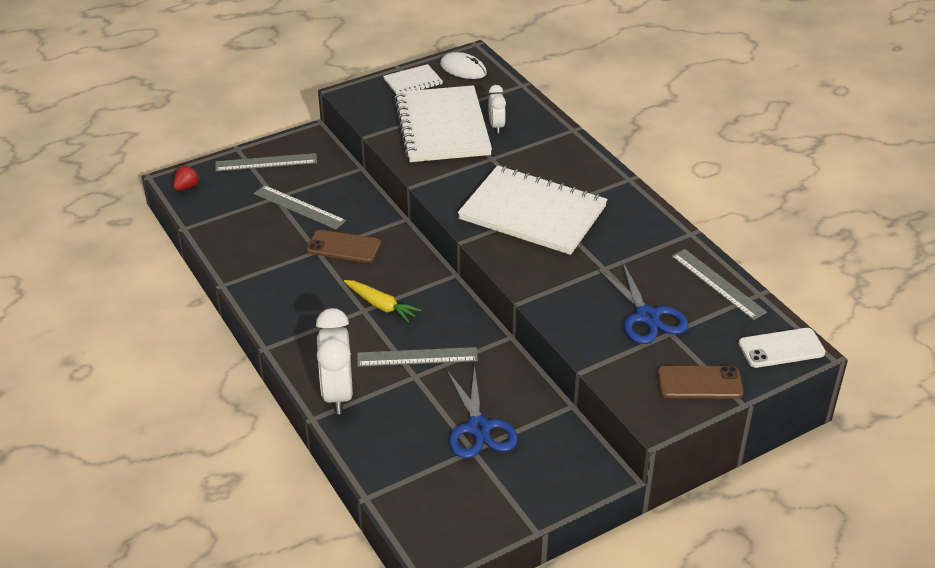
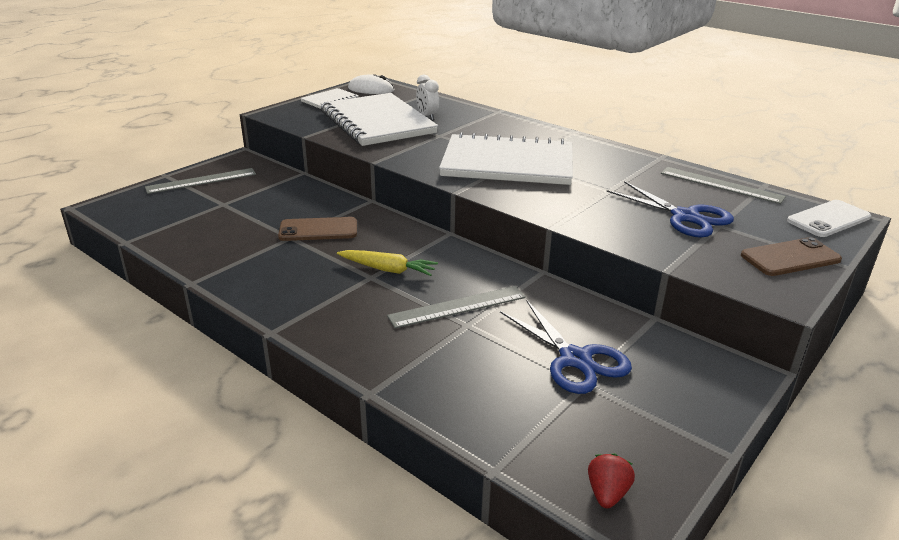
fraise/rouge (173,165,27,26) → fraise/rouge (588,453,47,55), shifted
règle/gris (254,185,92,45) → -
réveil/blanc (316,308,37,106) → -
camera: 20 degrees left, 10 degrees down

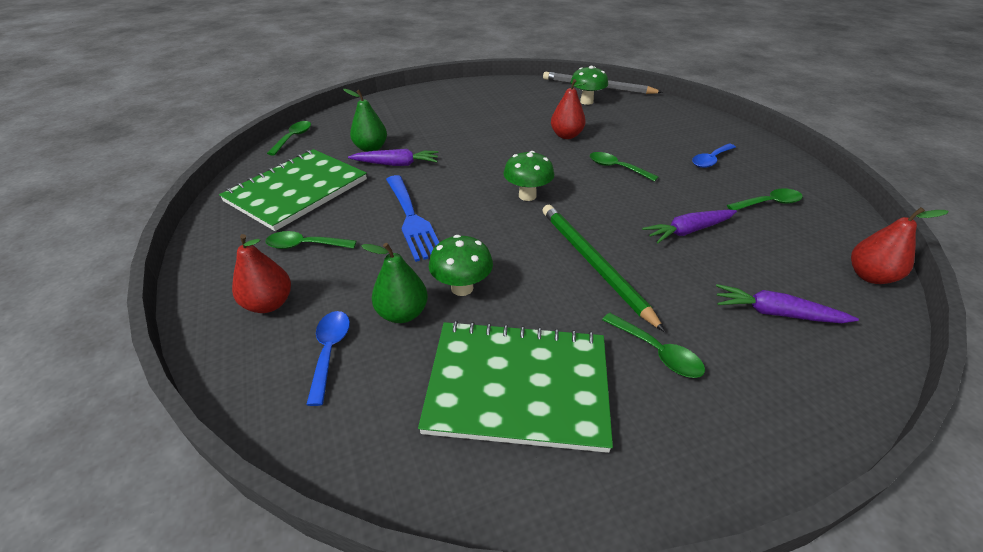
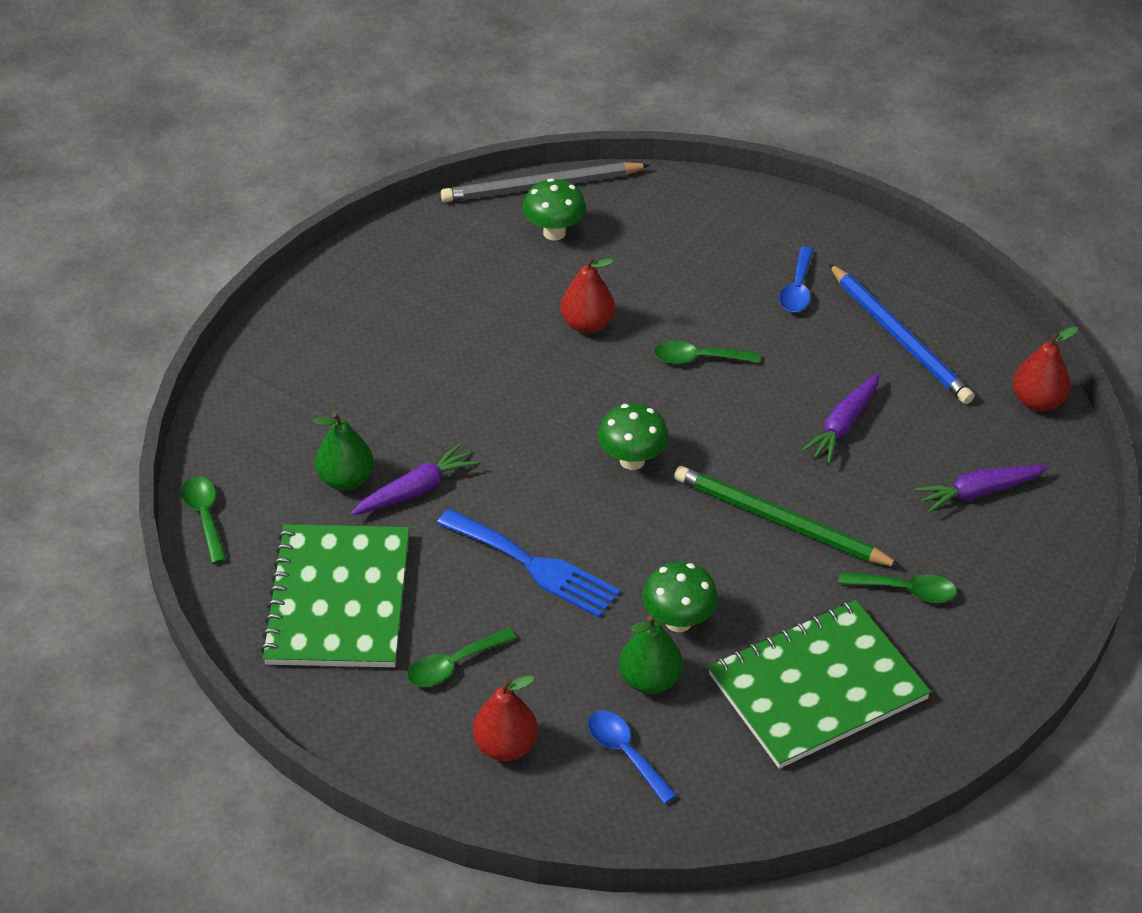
cuillère/vert (727,188,76,22) → crayon/bleu (829,264,146,140)
camera: 35 degrees left, 5 degrees up

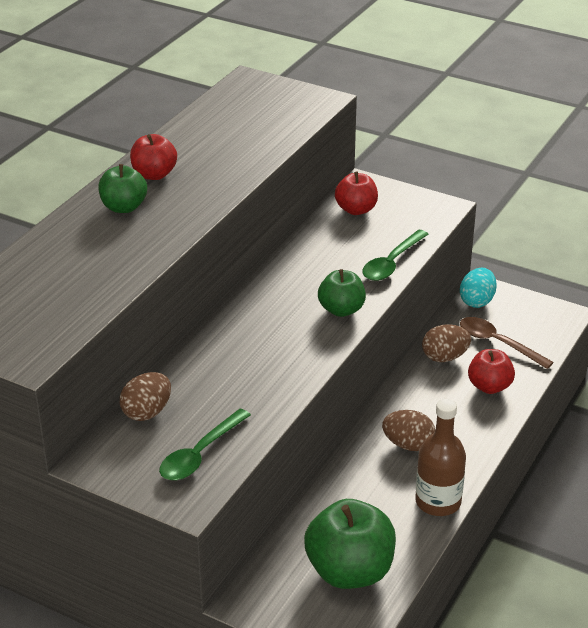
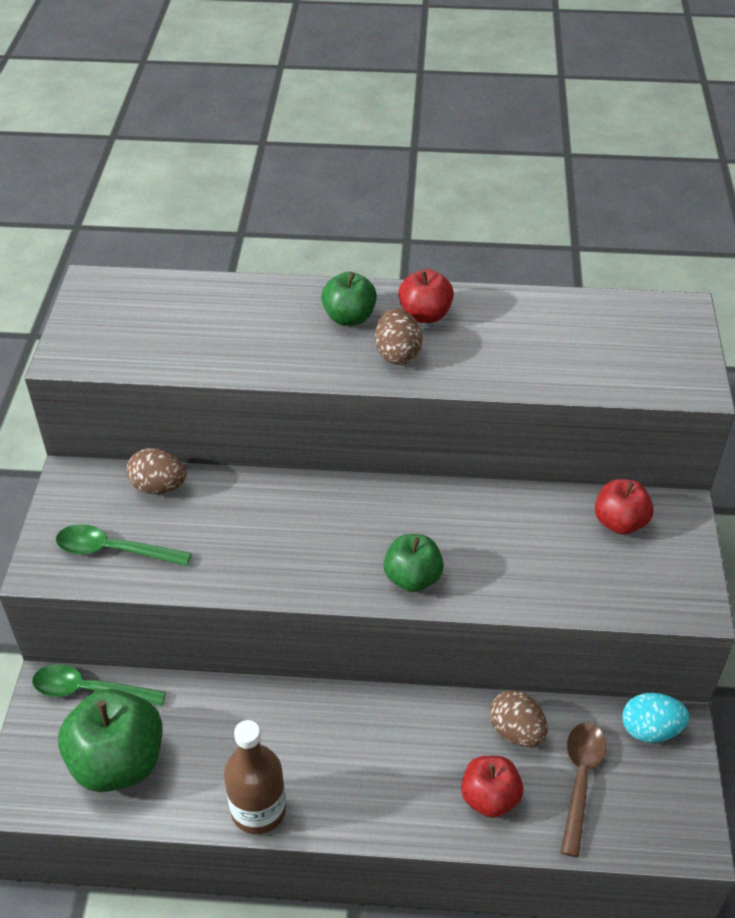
cuillère/vert (362,230,67,51) → cuillère/vert (32,664,134,42), shifted
œuf/marron (382,410,53,41) → œuf/marron (375,308,47,57), shifted
camera: 65 degrees right, 10 degrees up

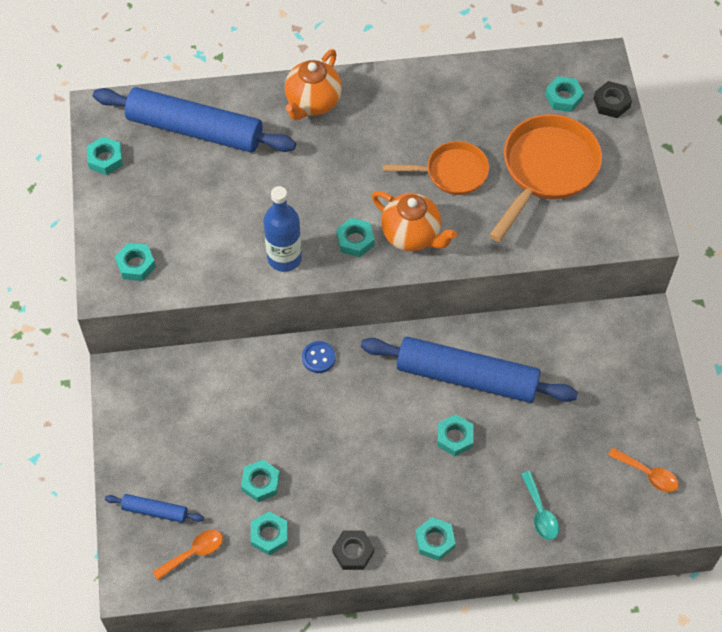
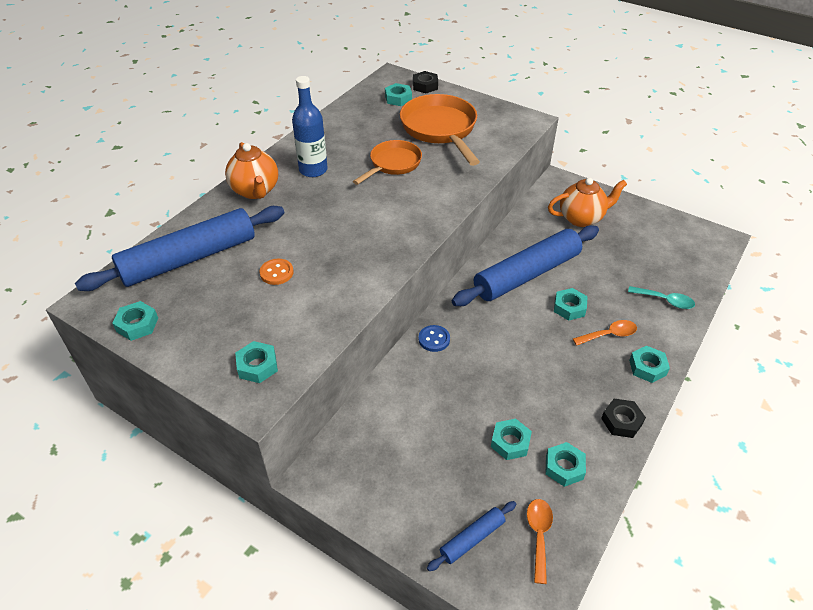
bouteille/bleu (263,186,39,86) → bouteille/bleu (292,76,36,101), shifted
théière/orange (372,191,85,60) → théière/orange (548,177,79,50), shifted
écrou/turquoise (336,218,38,39) → -
cuillère/orange (608,448,71,44) → cuillère/orange (573,320,64,26), shifted
- → bouton/orange (260,259,34,26)
camera: 50 degrees left, 15 degrees down

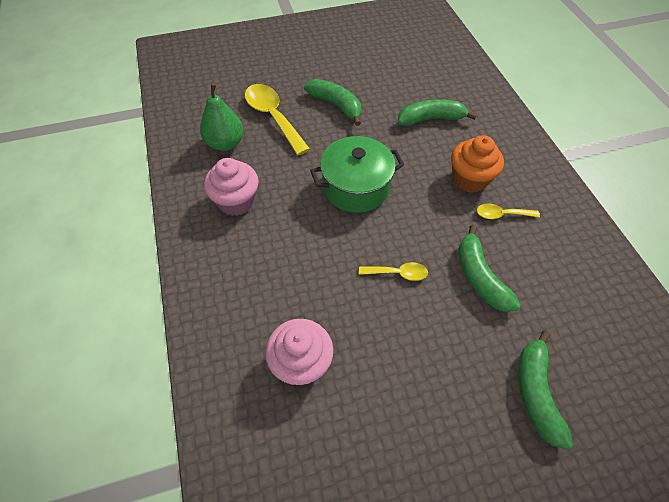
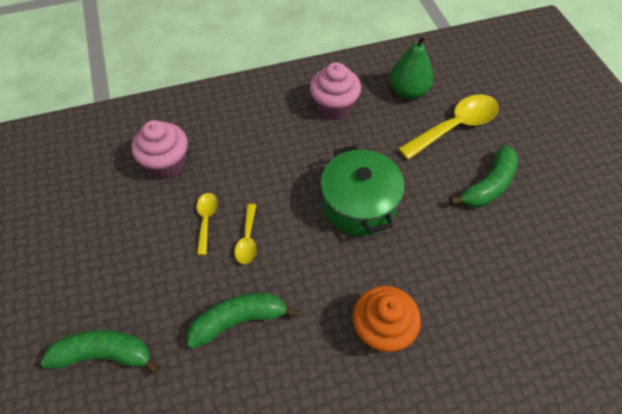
banane/vert (398,99,79,27) → -
cuillère/jaune (477,203,63,16) → cuillère/jaune (197,193,21,62), shifted
camera: 90 degrees right, 0 degrees up

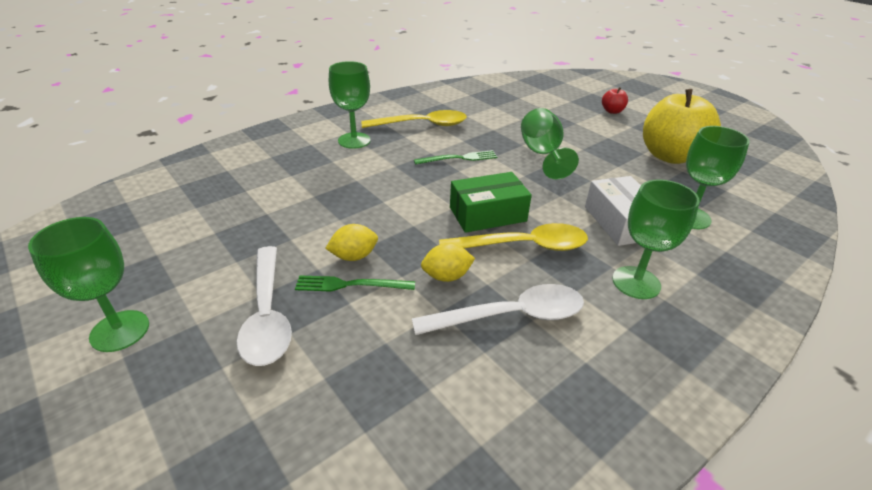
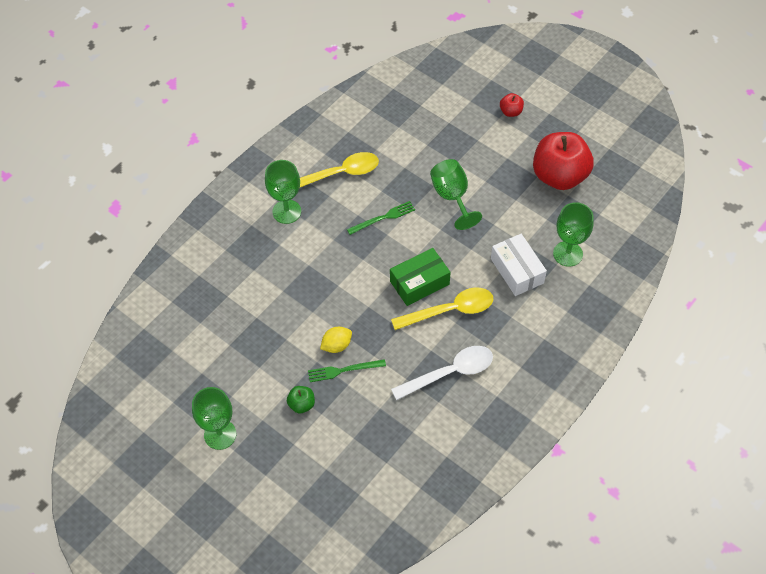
pomme/jaune (643,89,78,75) → pomme/rouge (533,132,61,58)
verre à pied/vert (612,179,88,120) → -
citron/jaune (421,243,54,39) → -
cuillère/blanc (237,246,55,120) → pomme/vert (287,386,28,27)
camera: 10 degrees left, 20 degrees up

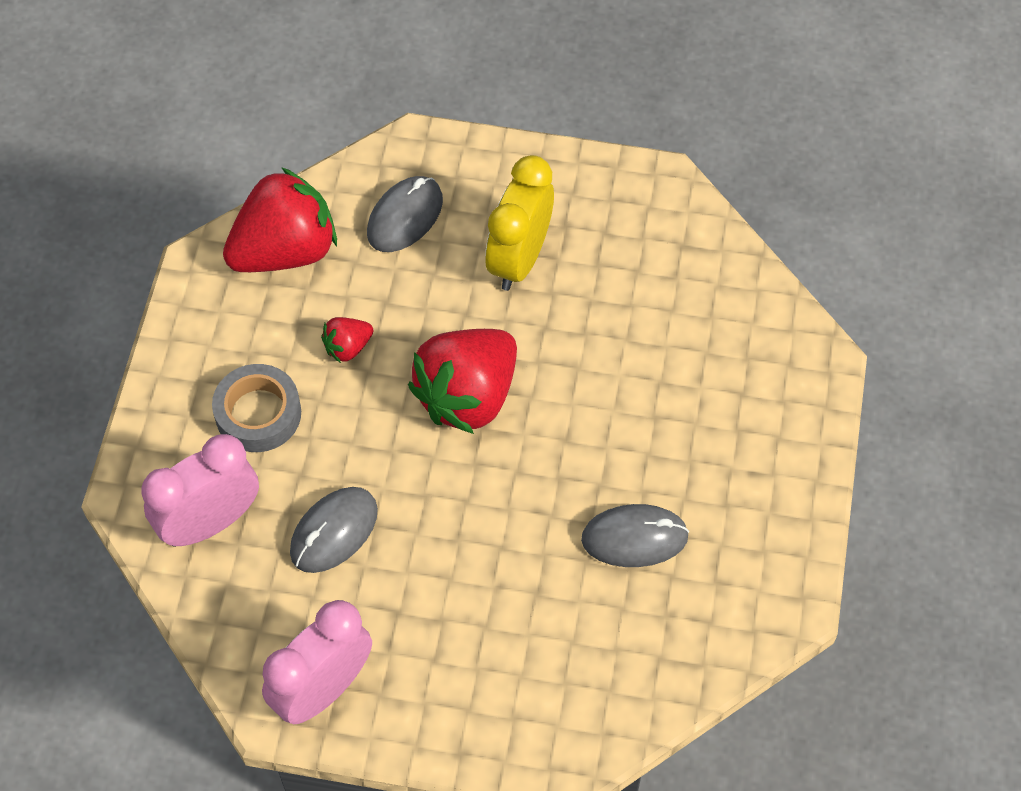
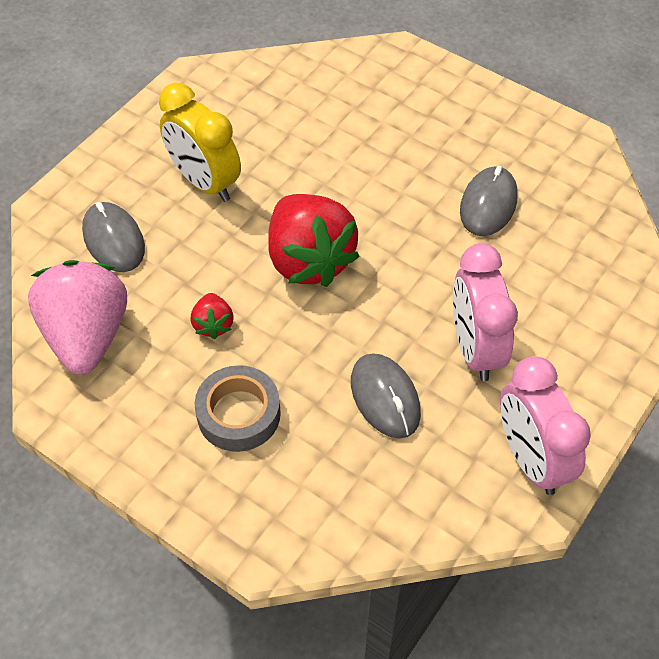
fraise/rouge (223,167,114,105) → fraise/rose (28,260,99,115)
réveil/rose (141,434,118,113) → réveil/rose (453,243,65,138), shifted
camera: 65 degrees left, 5 degrees down

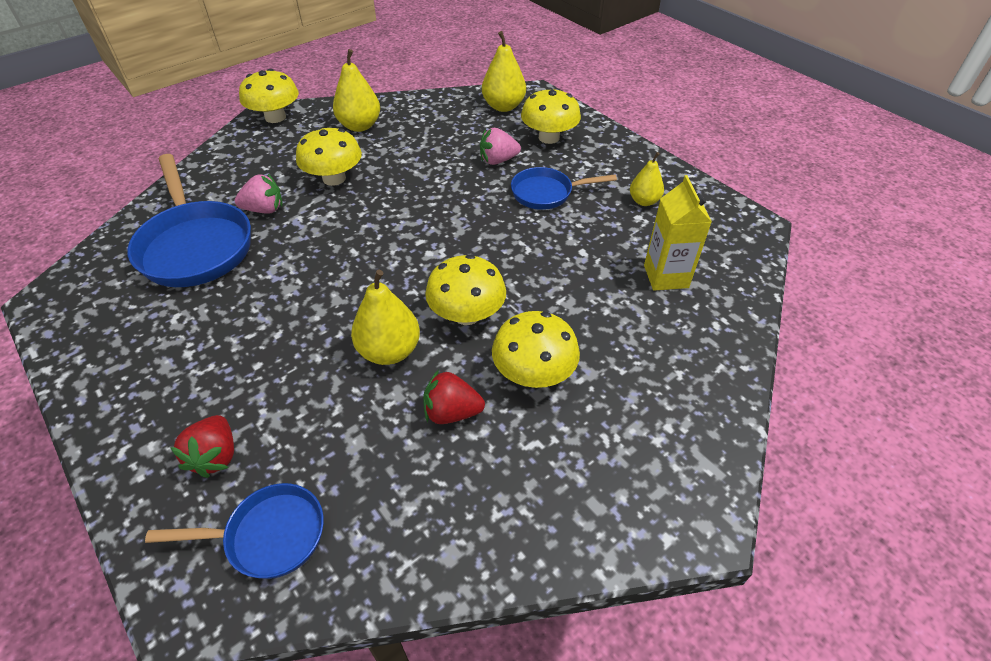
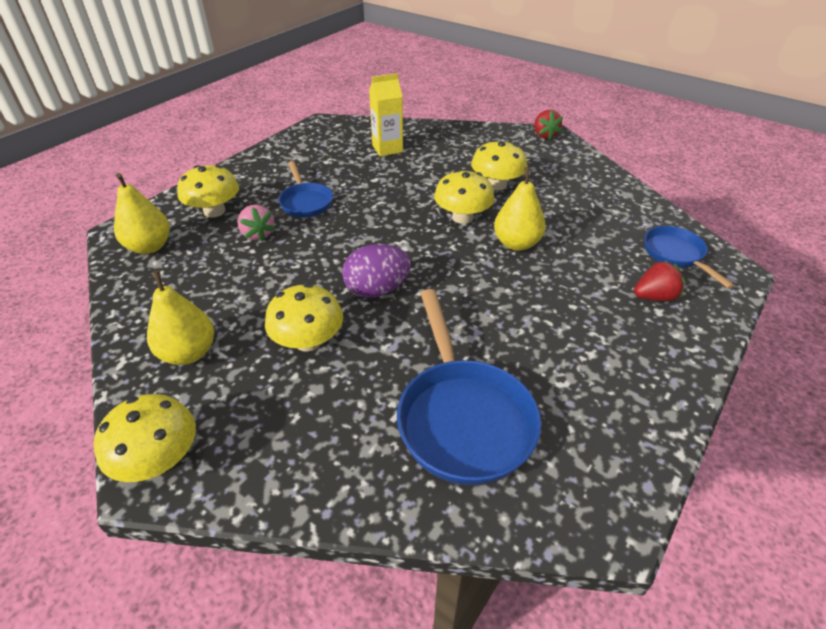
poire/jaune (630,152,34,54) → -
poêle/bleu (127,154,124,133) → poêle/bleu (397,289,144,196), 120 degrees clockwise
fraise/rose (235,174,48,40) → -
fraise/rouge (423,370,62,54) → fraise/rouge (534,109,29,31), shifted
- → œuf/violet (342,244,69,54)
camera: 105 degrees left, 5 degrees down

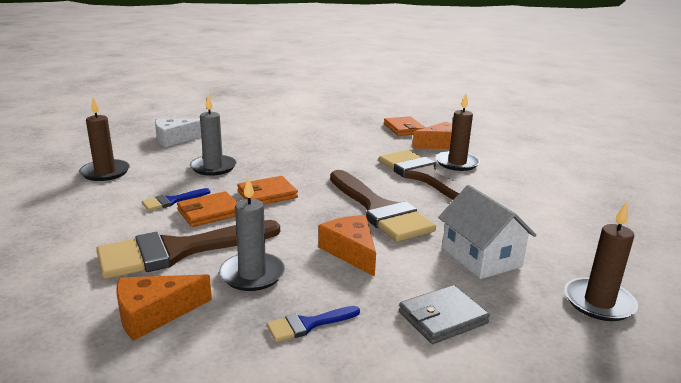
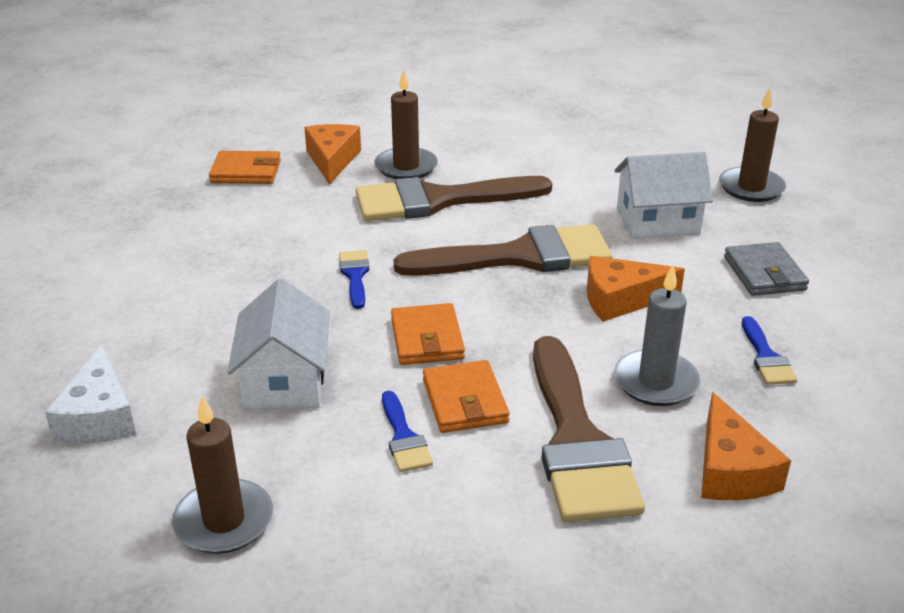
bougie/gris (190,94,46,82) → maison/blanc (227,278,103,132)
- → pinceau/bleu (339,250,30,59)
camera: 70 degrees left, 10 degrees up

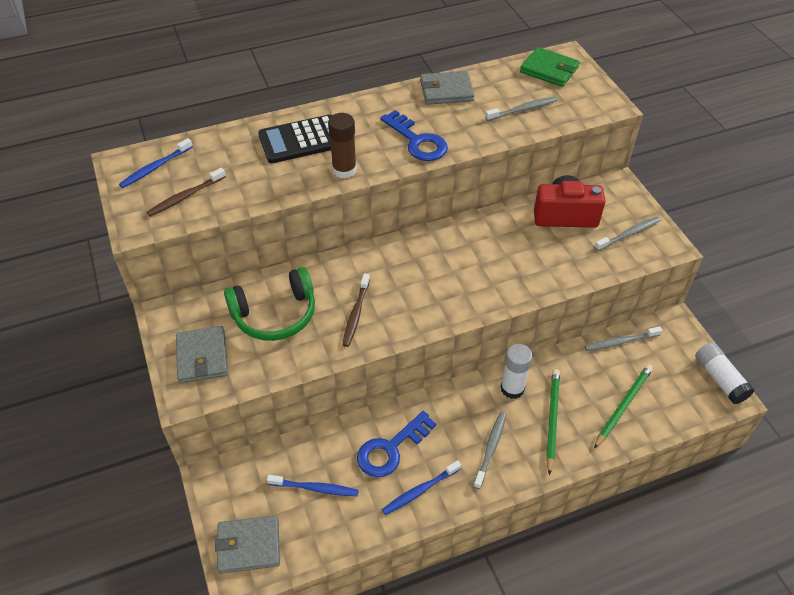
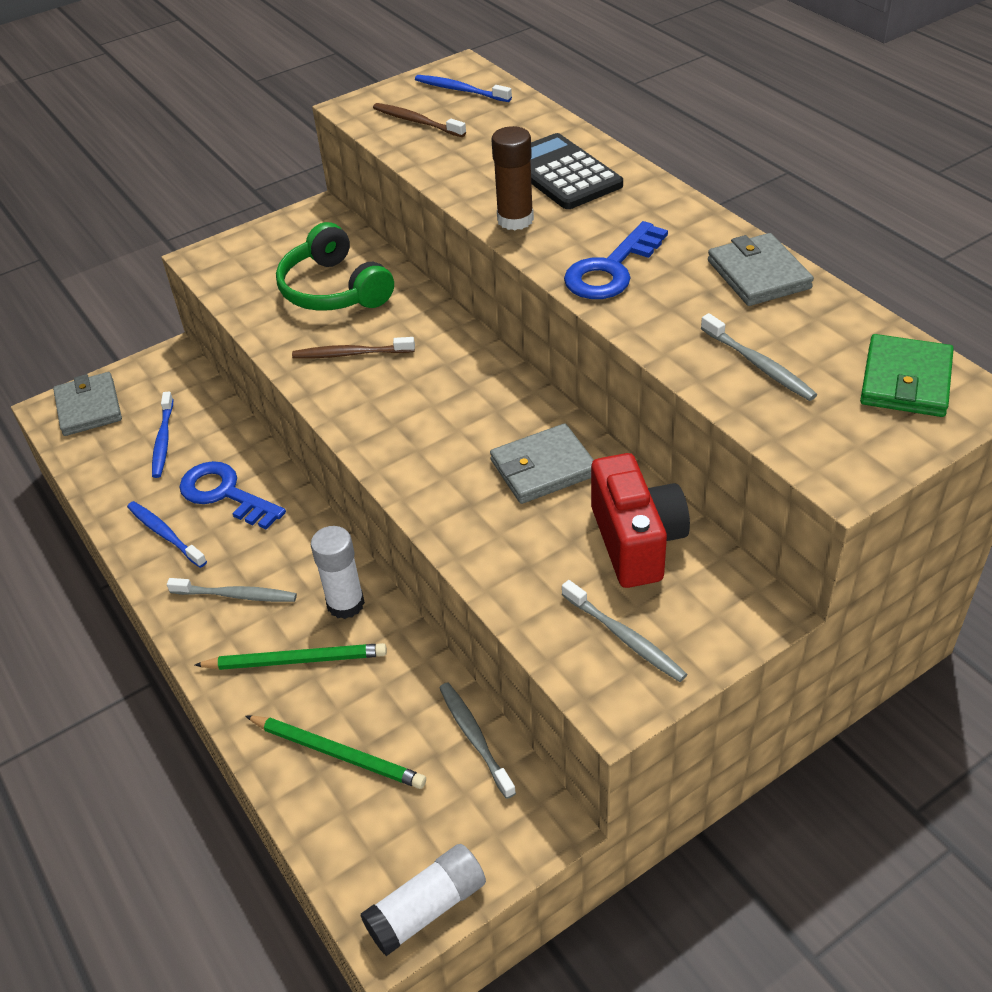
portefeuille/gris (176,326,52,57) → portefeuille/gris (490,423,104,81), shifted
camera: 80 degrees right, 5 degrees down

